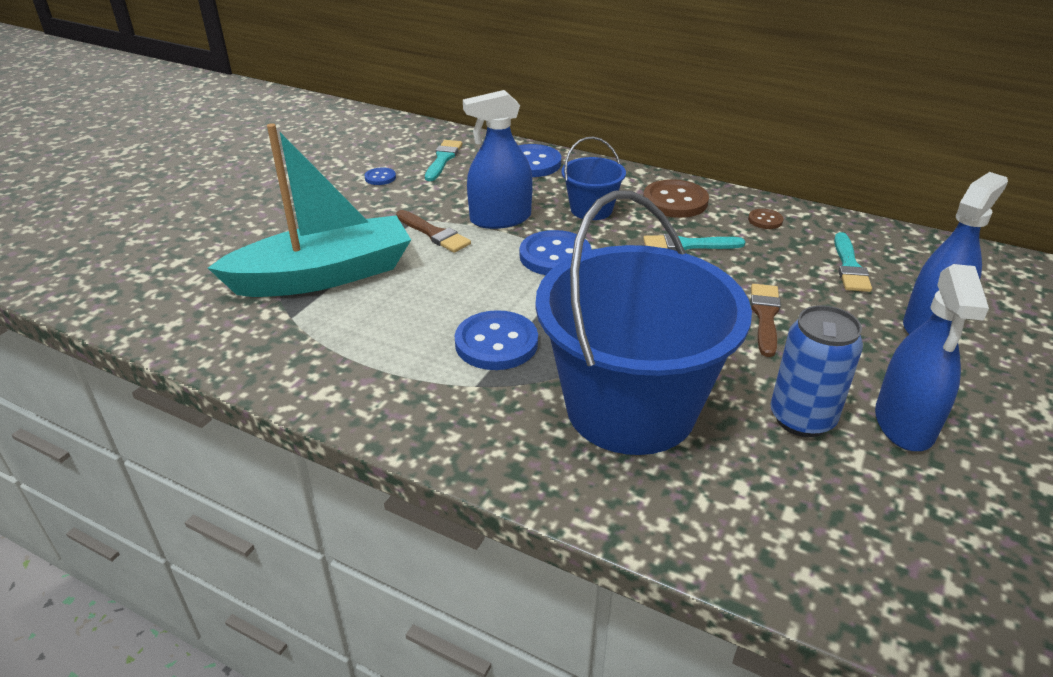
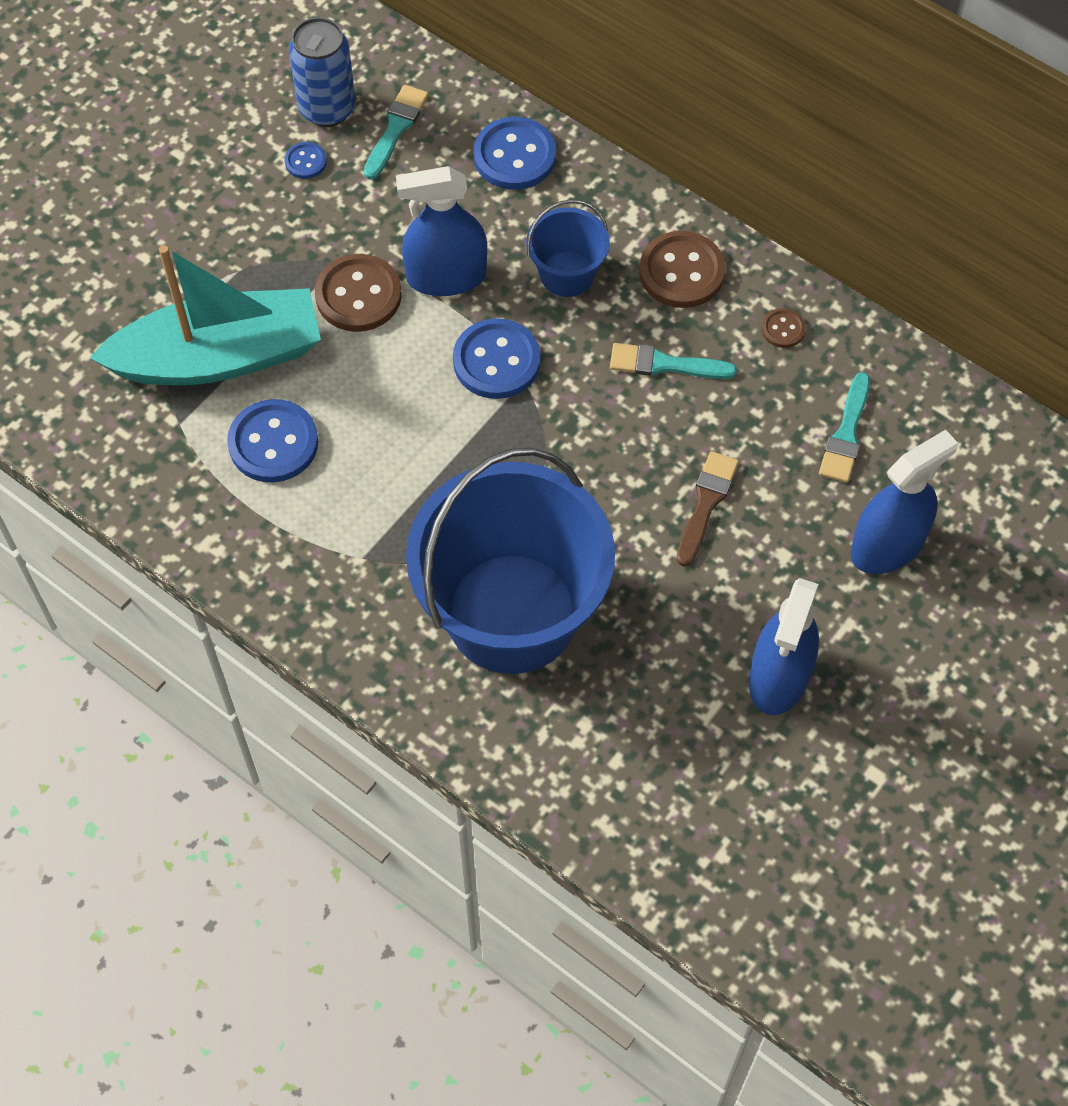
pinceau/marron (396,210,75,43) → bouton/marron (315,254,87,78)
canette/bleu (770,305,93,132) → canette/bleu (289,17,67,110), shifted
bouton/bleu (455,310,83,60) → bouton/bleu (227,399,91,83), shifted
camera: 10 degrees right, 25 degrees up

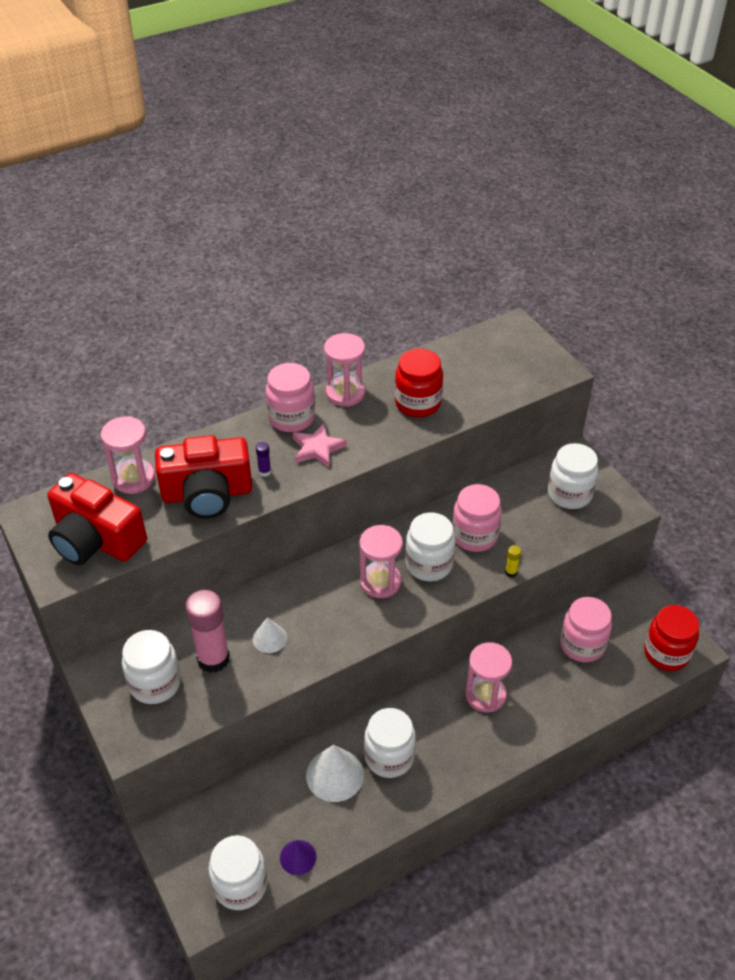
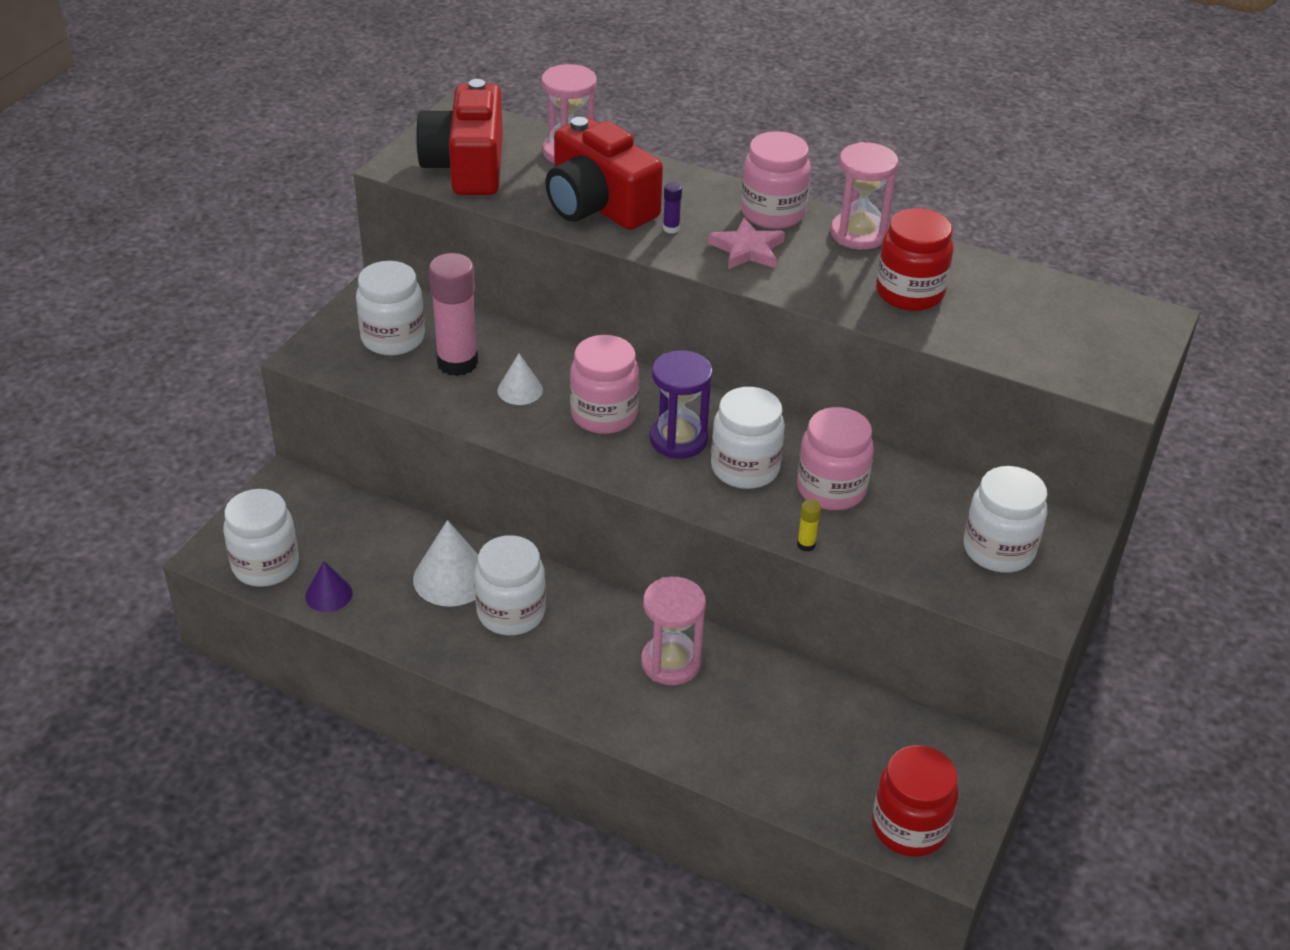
sablier/rose (360,525,43,73) → sablier/violet (650,350,63,108)
bocal/rose (560,597,52,66) → bocal/rose (570,335,69,99), shifted
camera: 55 degrees right, 5 degrees down

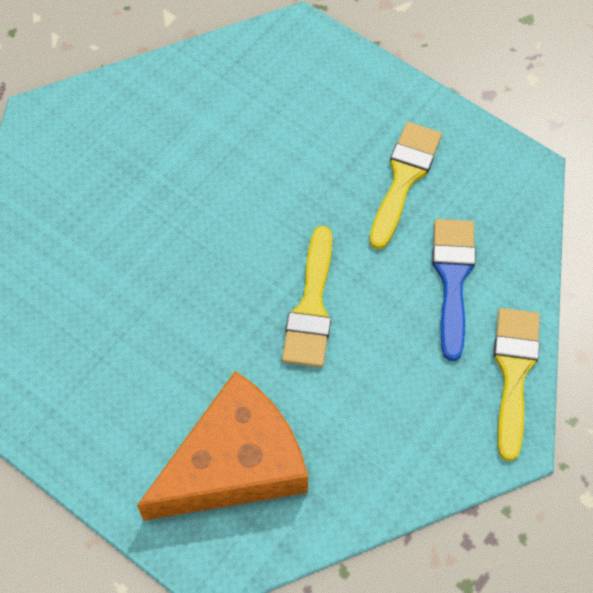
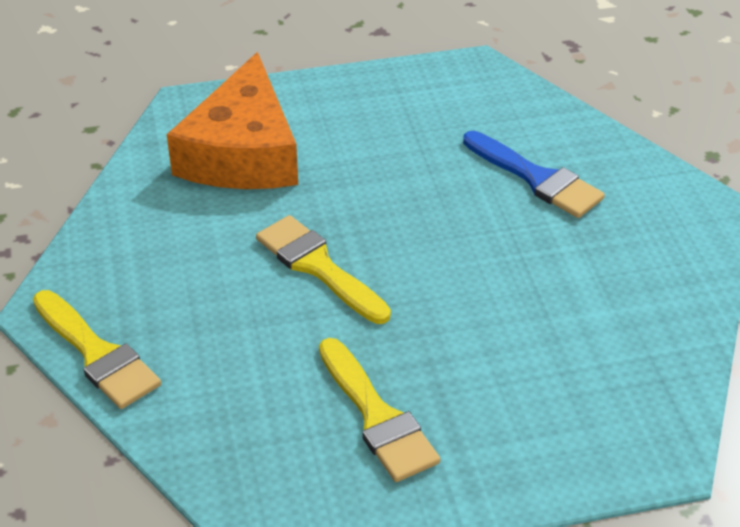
pinceau/bleu (432,219,43,142) → pinceau/bleu (463,131,142,87), shifted
camera: 130 degrees right, 20 degrees down

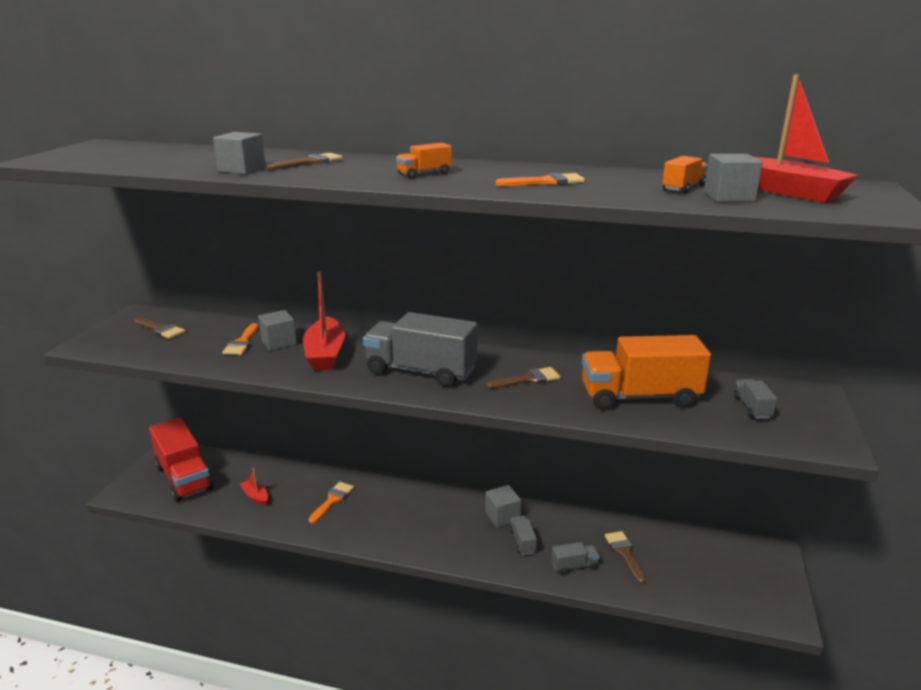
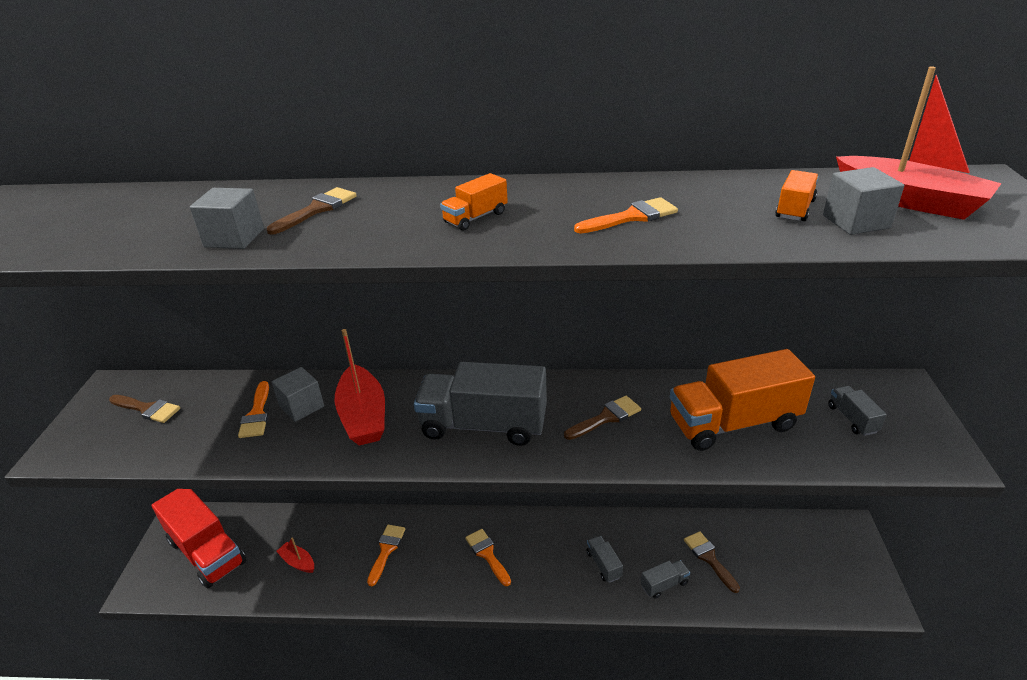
cube/gris (485,485,36,43) → -
- → pinceau/orange (465,529,46,57)
camera: 10 degrees left, 10 degrees up

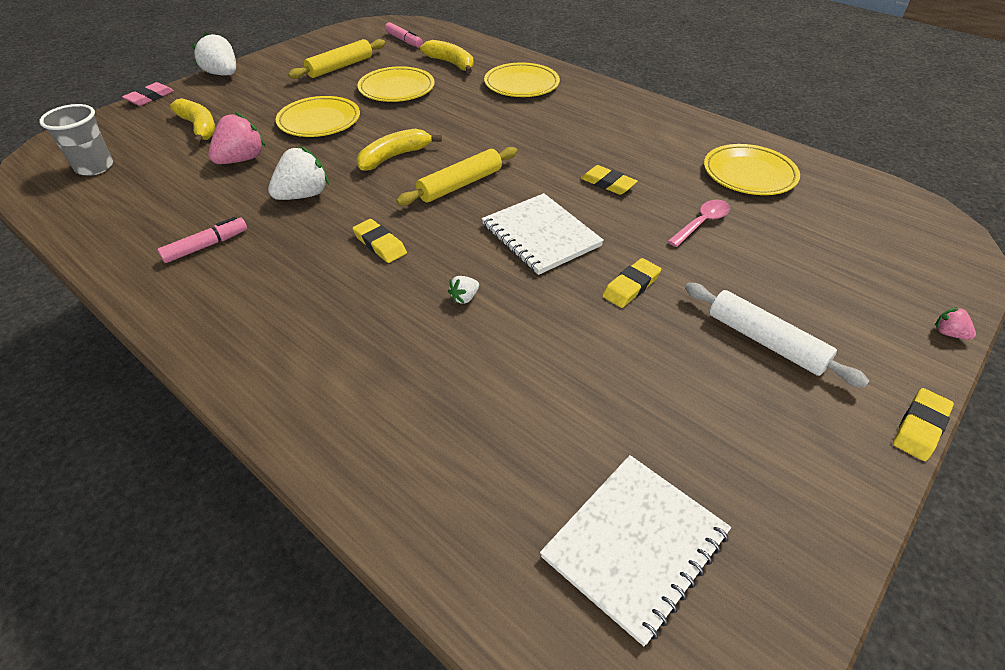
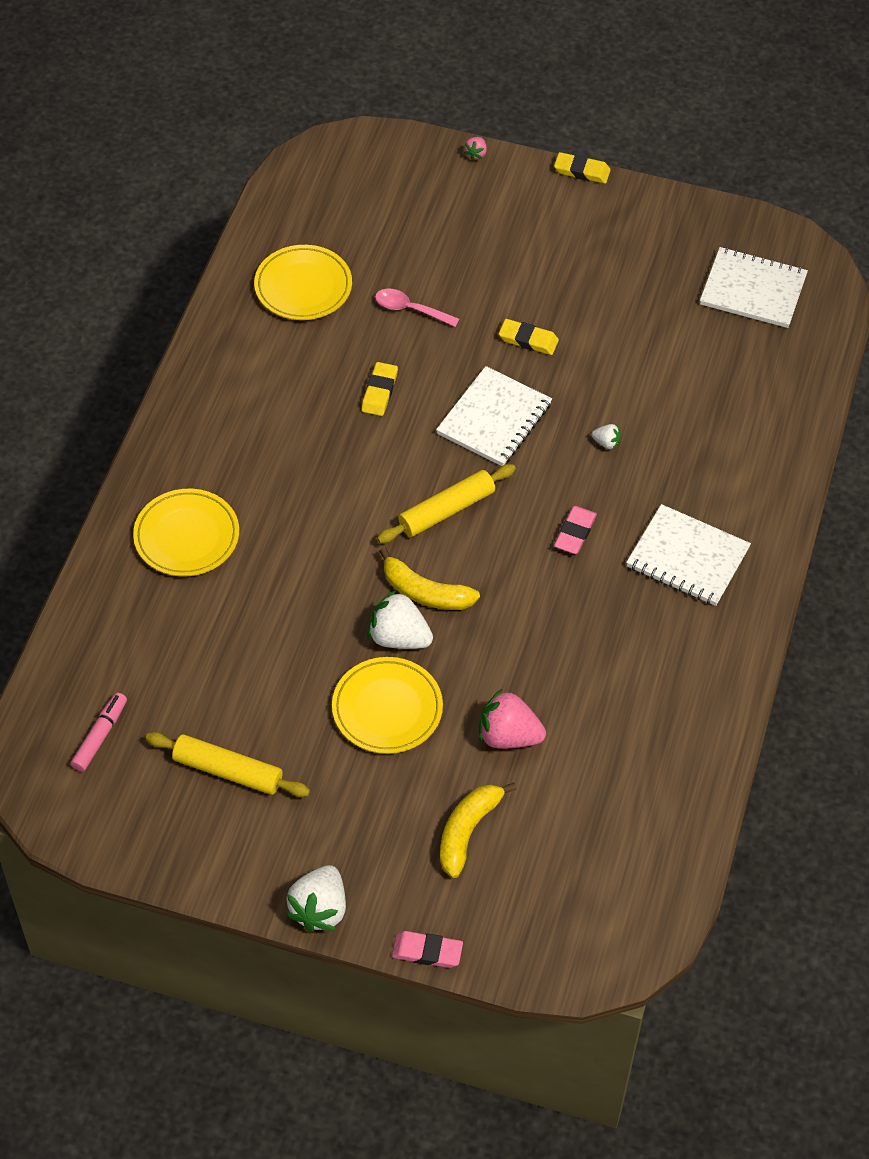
banane/jaune (420,40,54,33) → -
assiette/jaune (357,66,78,36) → -
gobelet/gris (39,104,74,72) → -
fraise/blanc (268,146,61,54) → fraise/blanc (368,590,65,59), shifted
rouleau à pâtisserie/jaune (396,147,121,59) → rouleau à pâtisserie/jaune (377,464,139,79), 60 degrees counterclockwise
feutre/rose (157,217,90,46) → -
gomme/jaune (352,219,55,44) → gomme/rose (554,506,43,48)
rouleau à pâtisserie/blanc (685,283,184,105) → -
- → carnet/blanc (626,504,125,102)
camera: 115 degrees left, 10 degrees up

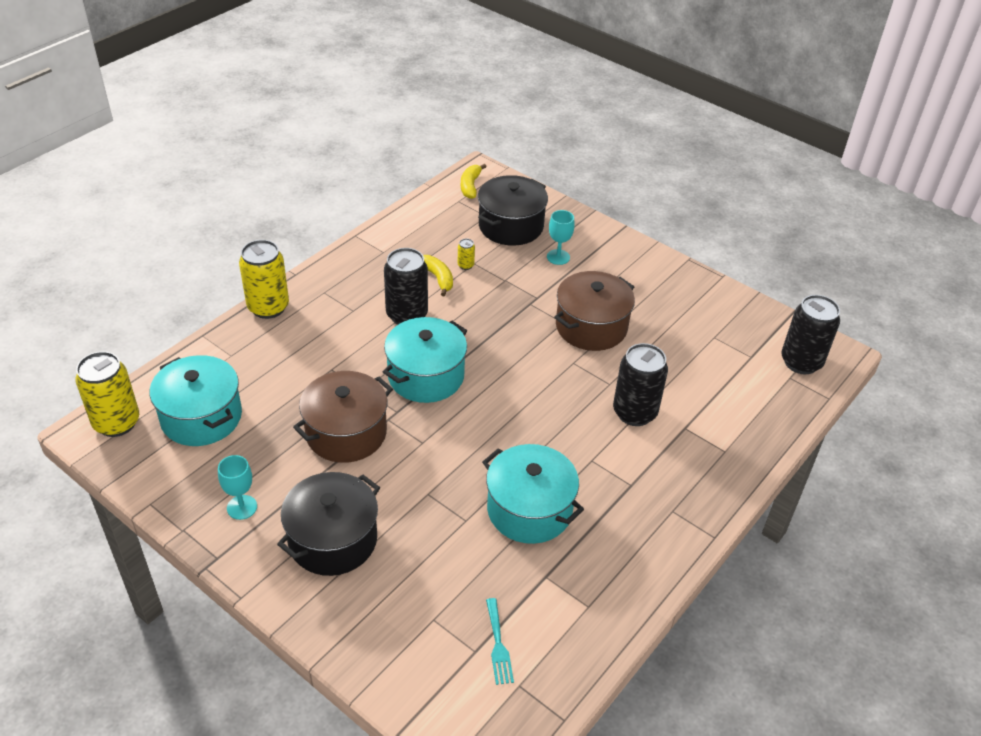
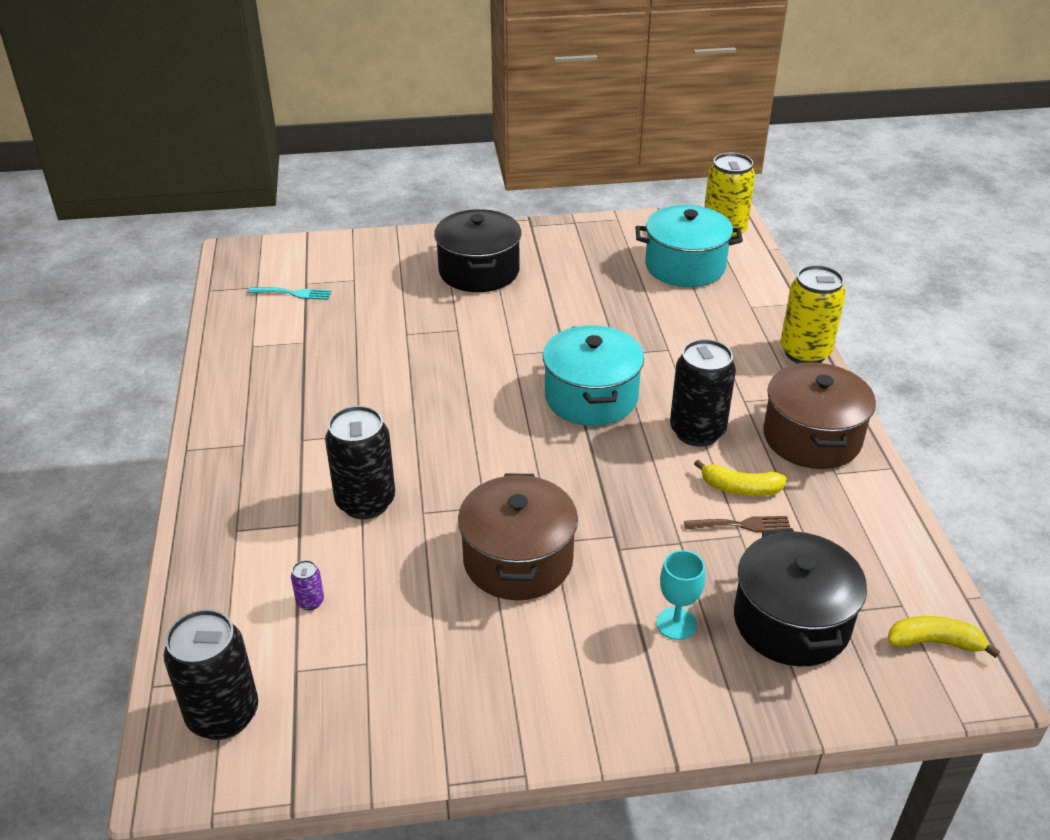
banane/jaune (461,164,25,35) → banane/jaune (888,616,112,42), 45 degrees counterclockwise
canette/jaune (458,238,17,32) → fourchette/marron (684,516,106,16)
marmite/marron (293,371,100,92) → marmite/marron (763,362,113,107), shifted
marmite/turquoise (482,444,102,100) → -
verre à pied/turquoise (218,455,39,65) → -
fourchette/turquoise (486,598,28,87) → fourchette/turquoise (248,287,83,13), 150 degrees clockwise
- → canette/violet (291,560,33,50)
camera: 135 degrees right, 5 degrees down

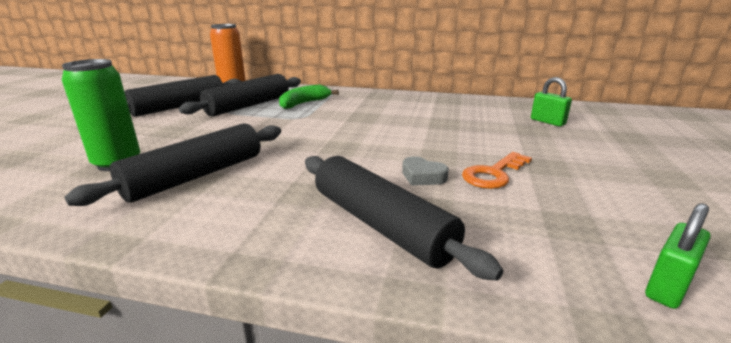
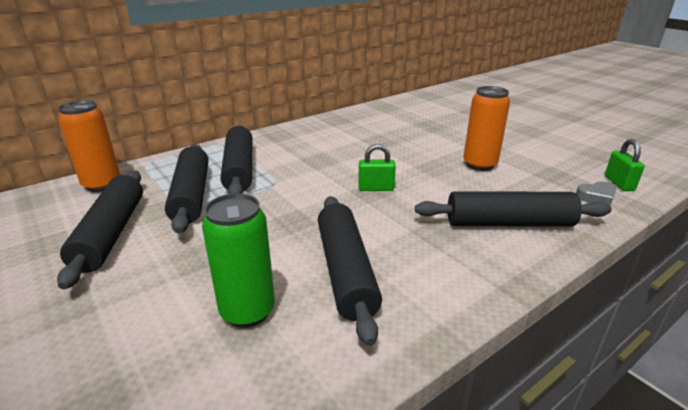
cadenas/vert (531,77,41,49) → cadenas/vert (358,144,38,47), shifted
banane/vert (279,85,60,24) → rouleau à pâtisserie/noir (220,125,32,69)
clé/orange (462,152,70,37) → canette/orange (463,86,47,85)
cœur/gris (402,156,47,30) → cœur/gris (576,181,40,25), shifted
camera: 50 degrees left, 5 degrees up

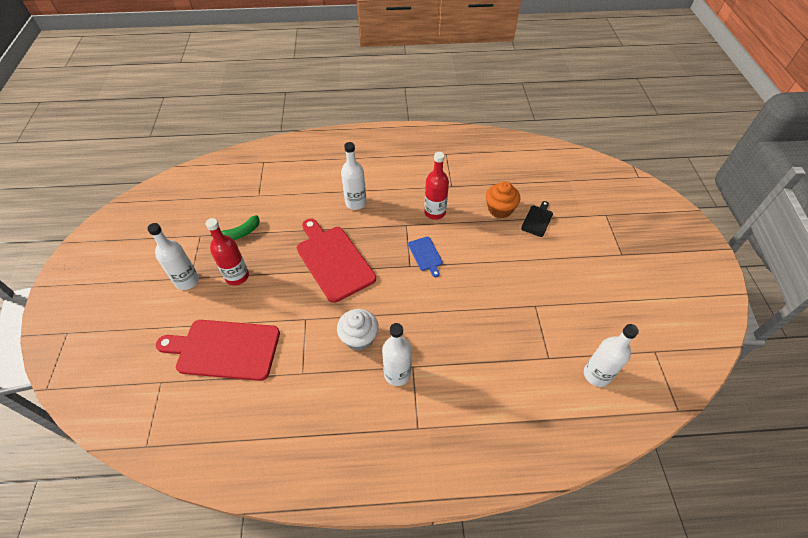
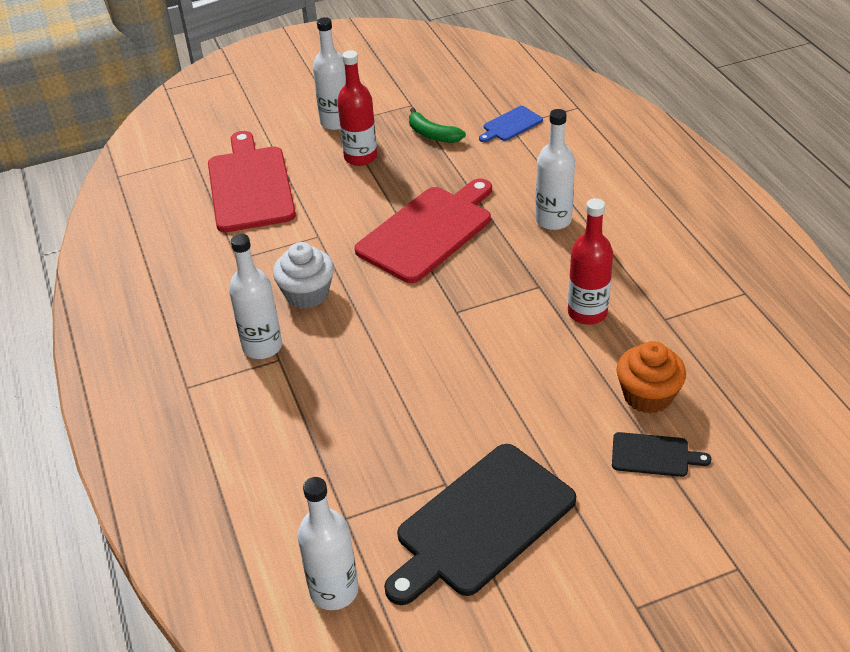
planche à découper/bleu (408,237,35,40) → planche à découper/bleu (479,106,64,36), shifted
- → planche à découper/noir (384,444,192,161)
camera: 75 degrees right, 10 degrees down

